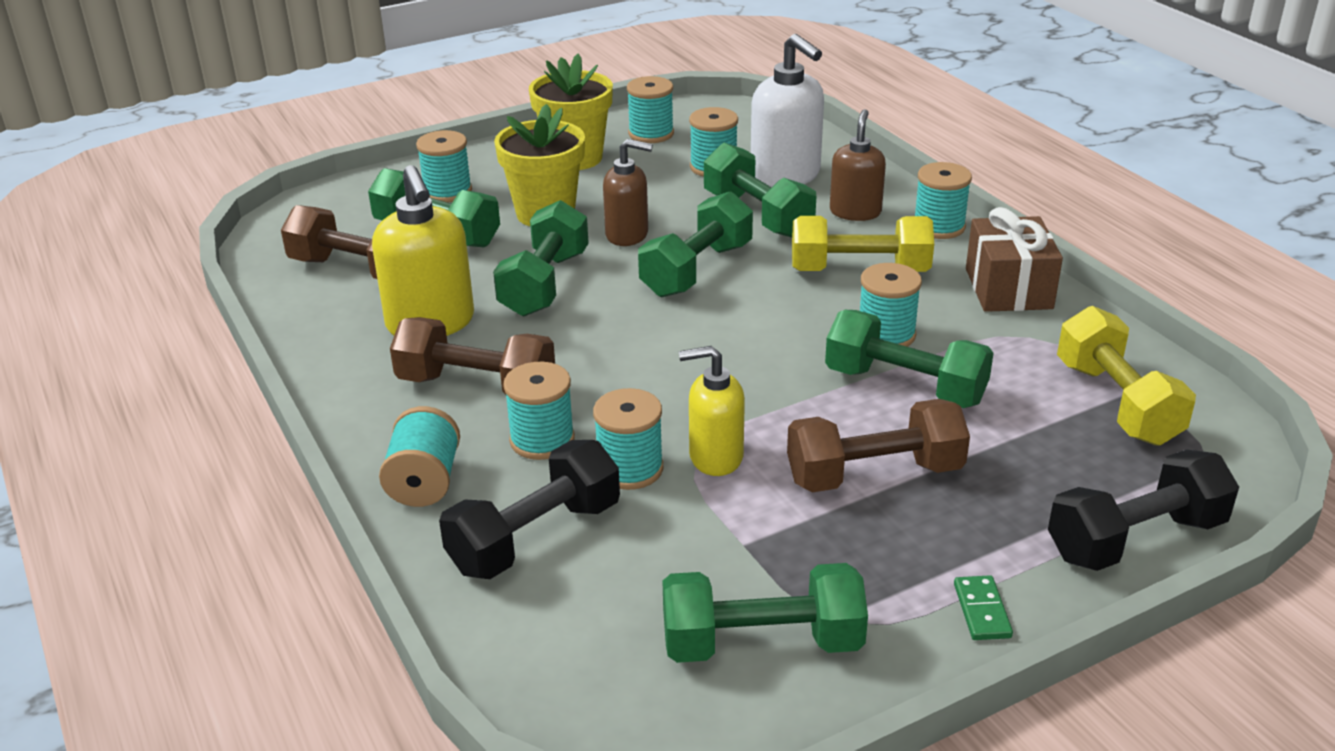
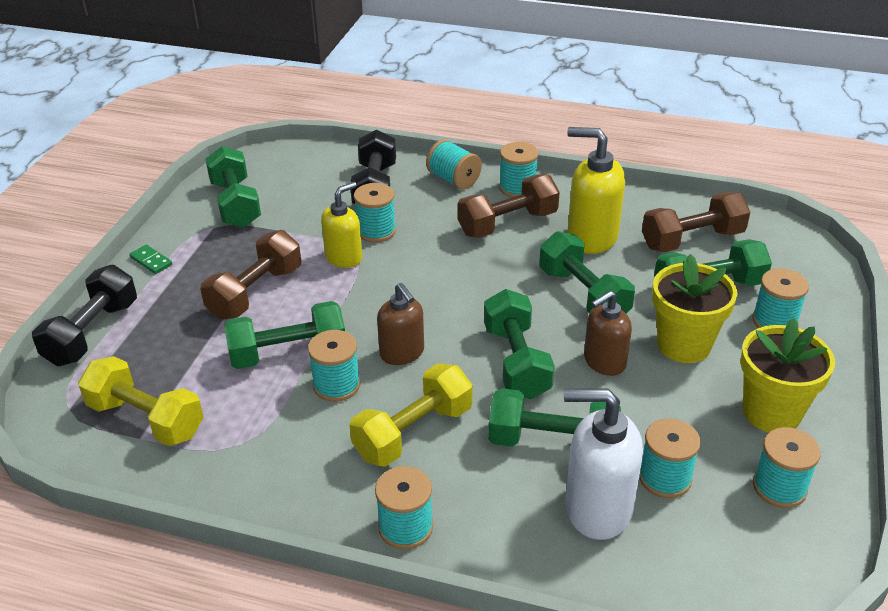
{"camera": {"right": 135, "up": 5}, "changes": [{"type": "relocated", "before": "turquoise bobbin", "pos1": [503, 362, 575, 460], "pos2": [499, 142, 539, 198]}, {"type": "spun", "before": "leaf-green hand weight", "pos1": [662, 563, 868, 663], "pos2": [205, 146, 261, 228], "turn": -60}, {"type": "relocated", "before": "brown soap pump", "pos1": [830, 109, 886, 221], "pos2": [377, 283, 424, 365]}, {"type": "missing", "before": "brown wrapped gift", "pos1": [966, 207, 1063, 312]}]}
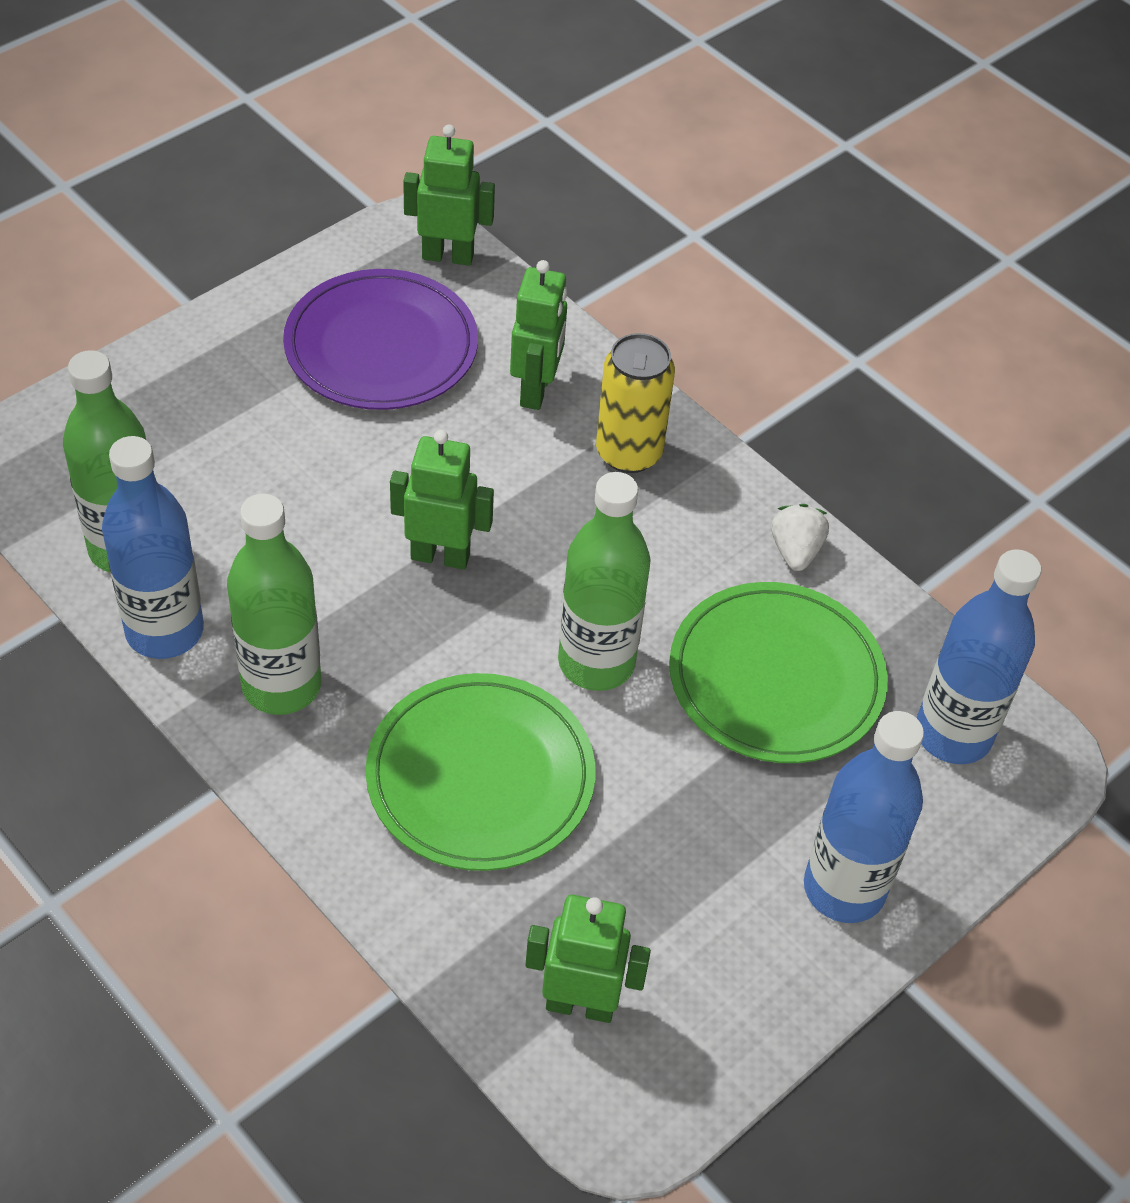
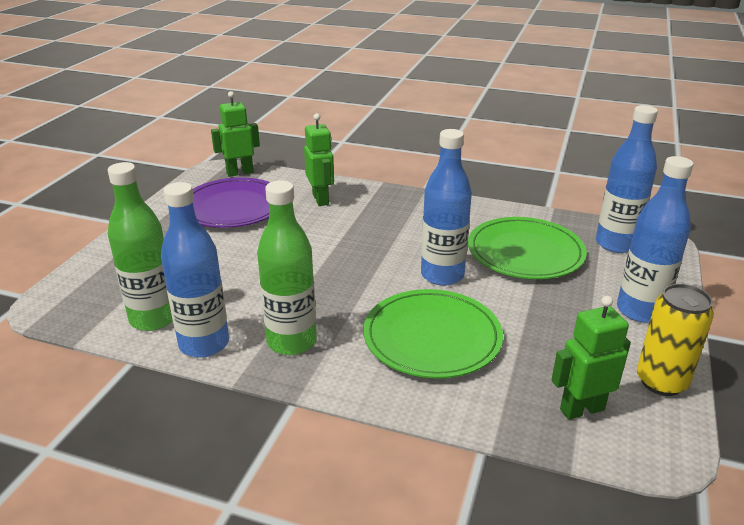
{"camera": {"right": -25, "up": -20}, "changes": [{"type": "missing", "before": "leaf-green robot", "pos1": [390, 430, 494, 570]}, {"type": "colour", "before": "leaf-green flask", "after": "cobalt flask", "pos1": [558, 472, 651, 691], "pos2": [421, 129, 472, 286]}, {"type": "relocated", "before": "yellow soda can", "pos1": [596, 333, 675, 473], "pos2": [637, 284, 714, 396]}, {"type": "missing", "before": "snow-white berry", "pos1": [771, 504, 829, 571]}]}
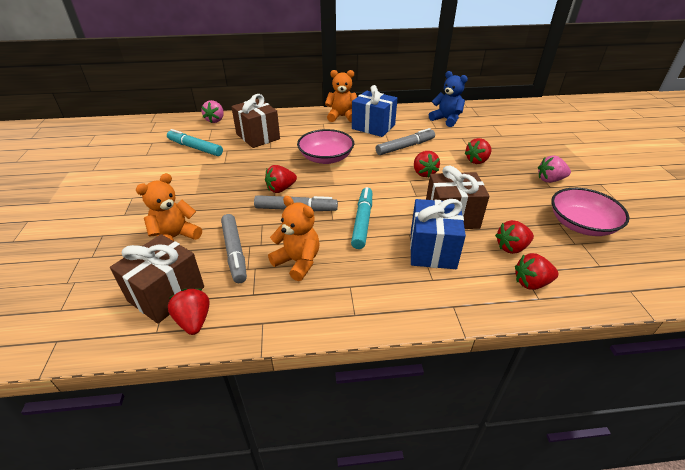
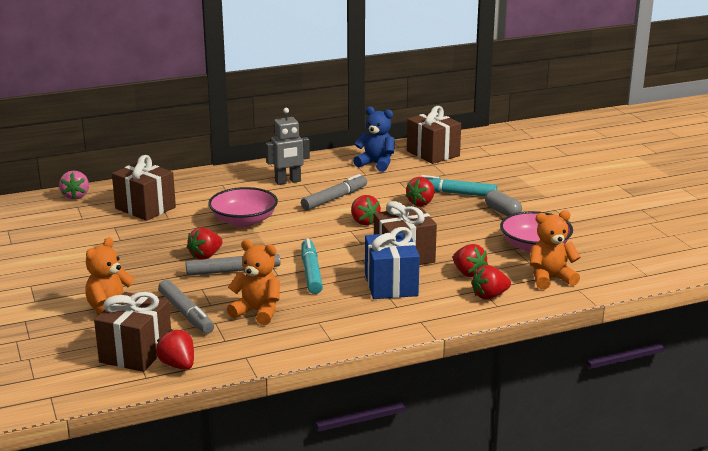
{"camera": {"right": -15, "up": -15}, "changes": [{"type": "relocated", "before": "turquoise felt pen", "pos1": [167, 129, 223, 156], "pos2": [421, 175, 497, 196]}, {"type": "relocated", "before": "orange-coloured teddy", "pos1": [325, 70, 357, 122], "pos2": [530, 210, 581, 289]}, {"type": "exchanged", "before": "cobalt wrapped gift", "after": "ash-grey robot", "pos1": [352, 85, 397, 137], "pos2": [266, 108, 310, 185]}, {"type": "spun", "before": "crimson berry", "pos1": [495, 220, 534, 254], "pos2": [453, 244, 488, 278], "turn": -90}, {"type": "exchanged", "before": "pink berry", "after": "ash-grey pill shape", "pos1": [538, 155, 571, 183], "pos2": [485, 190, 522, 216]}, {"type": "appeared", "after": "brown wrapped gift", "pos2": [407, 106, 461, 164]}]}
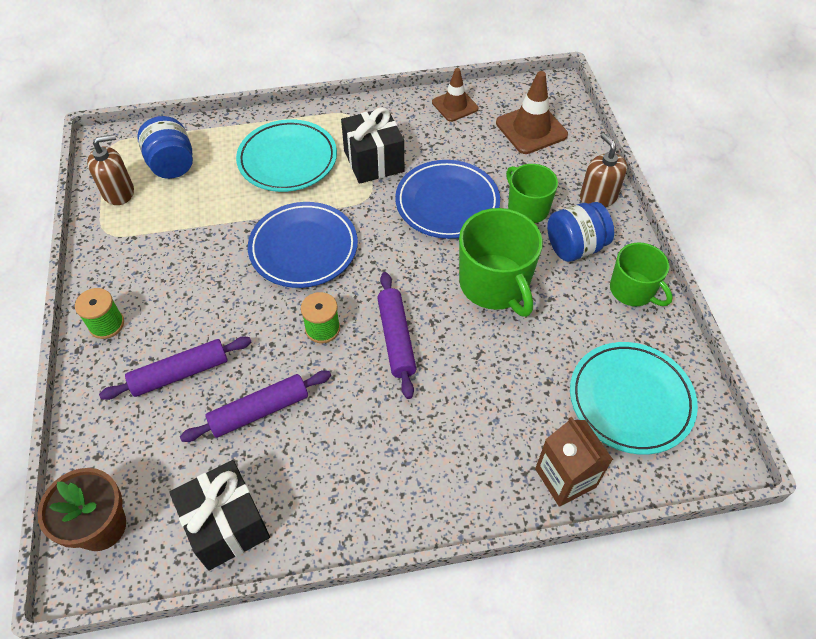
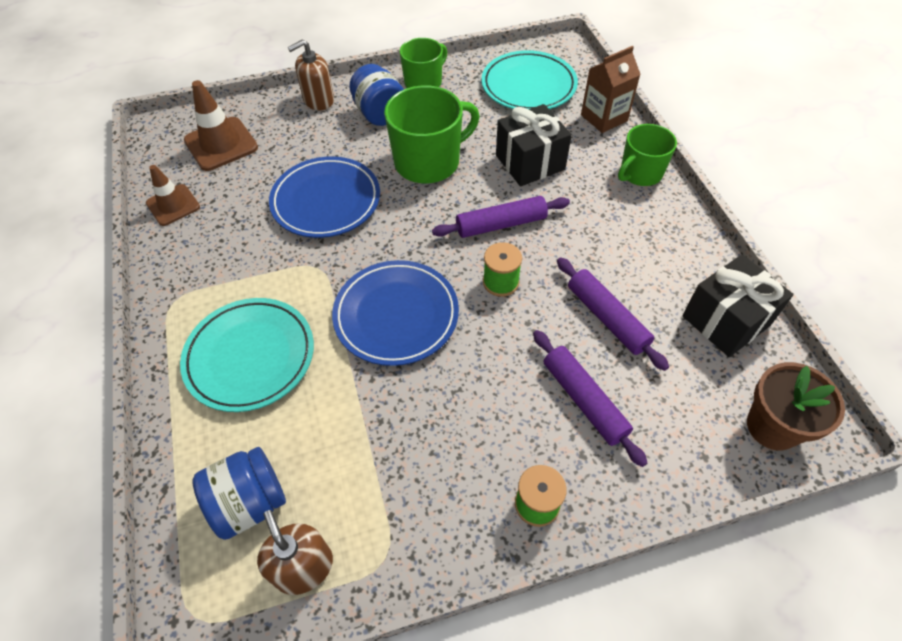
{"camera": {"right": -95, "up": 0}, "changes": [{"type": "relocated", "before": "black wrapped gift", "pos1": [341, 107, 404, 184], "pos2": [496, 104, 572, 186]}, {"type": "relocated", "before": "leaf-green tea mug", "pos1": [506, 164, 558, 223], "pos2": [618, 124, 677, 186]}]}
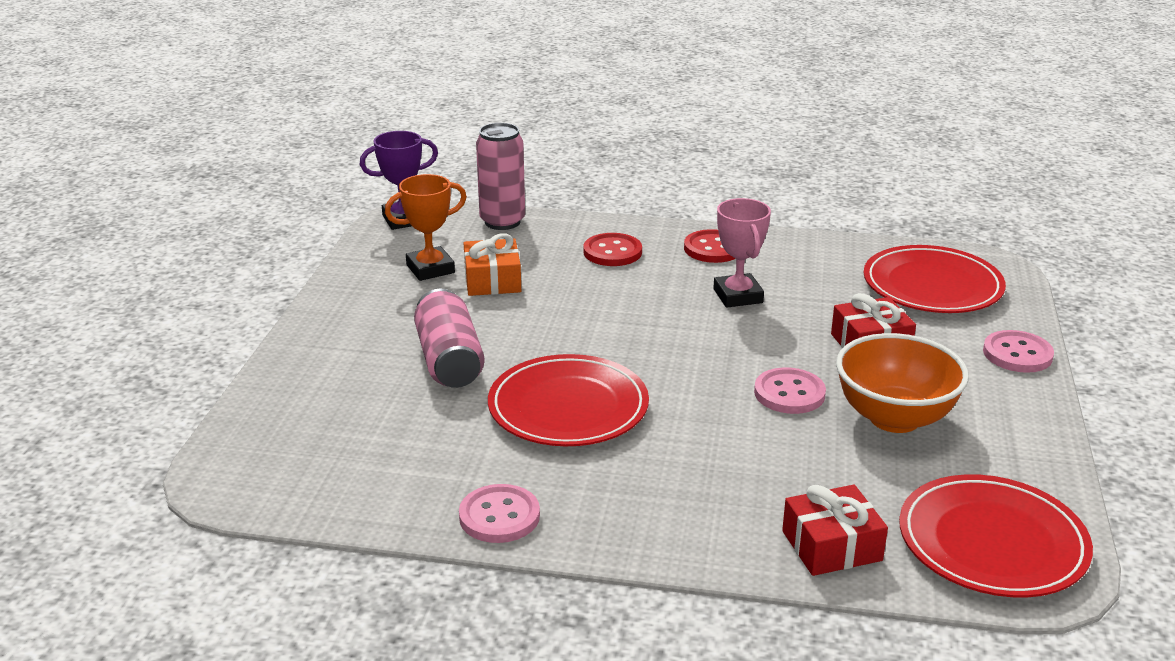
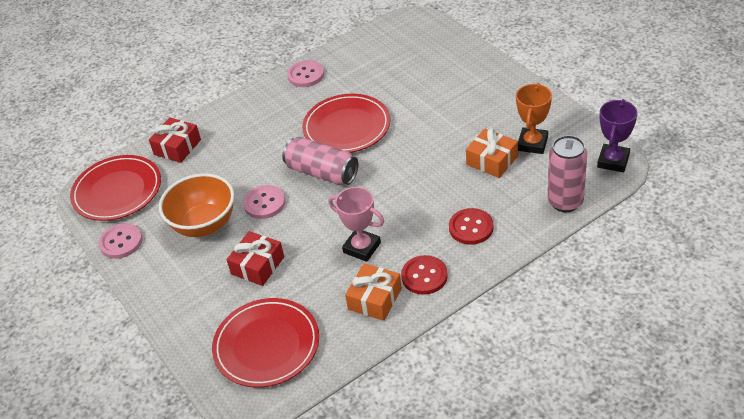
{"camera": {"right": 140, "up": 15}, "changes": [{"type": "relocated", "before": "pink soda can", "pos1": [414, 289, 485, 388], "pos2": [282, 137, 358, 185]}, {"type": "relocated", "before": "pink shirt button", "pos1": [983, 330, 1054, 373], "pos2": [99, 223, 143, 259]}, {"type": "appeared", "after": "orange-coloured wrapped gift", "pos2": [345, 263, 402, 321]}]}
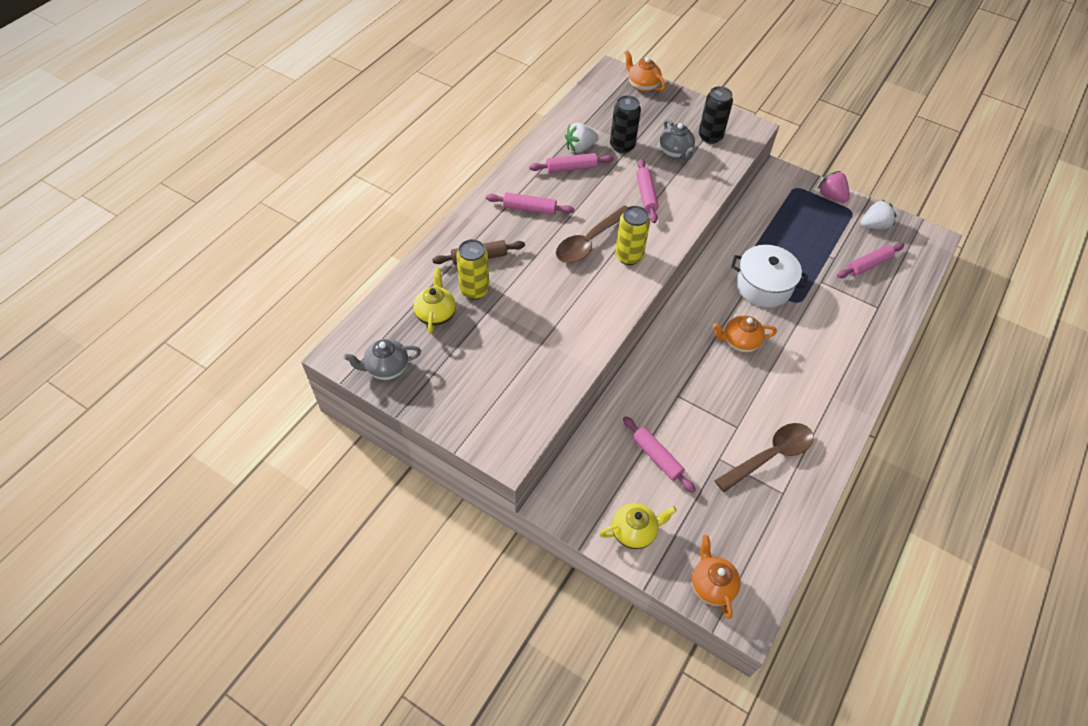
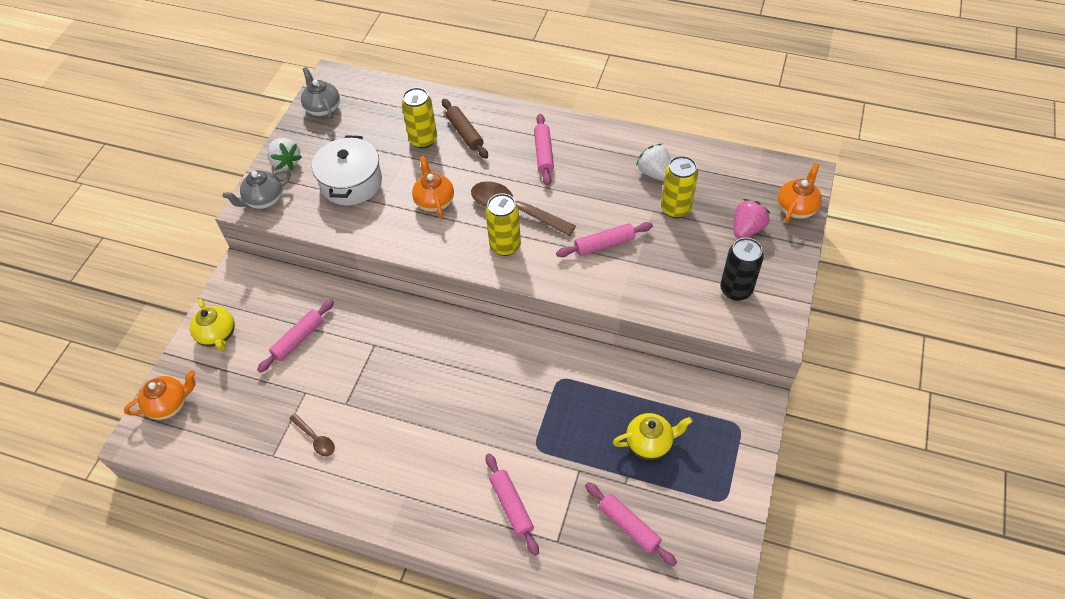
{"camera": {"right": 80, "up": 0}, "changes": [{"type": "relocated", "before": "yellow teapot", "pos1": [414, 268, 456, 334], "pos2": [613, 413, 692, 460]}, {"type": "relocated", "before": "pink pastry roller", "pos1": [529, 153, 614, 173], "pos2": [486, 453, 539, 556]}, {"type": "colour", "before": "black soda can", "after": "yellow soda can", "pos1": [610, 95, 641, 153], "pos2": [661, 156, 698, 218]}, {"type": "relocated", "before": "ash-grey teapot", "pos1": [659, 119, 696, 160], "pos2": [223, 169, 291, 209]}, {"type": "relocated", "before": "orange-coloured teapot", "pos1": [713, 315, 777, 353], "pos2": [412, 156, 454, 218]}, {"type": "size", "before": "brown spoon", "pos1": [714, 423, 814, 492], "pos2": [289, 413, 335, 456], "scale": 0.51}, {"type": "relocated", "before": "snow-white stockpot", "pos1": [731, 245, 808, 307], "pos2": [312, 135, 382, 205]}, {"type": "relocated", "before": "pink berry", "pos1": [818, 171, 850, 203], "pos2": [734, 199, 770, 239]}, {"type": "relocated", "before": "snow-white berry", "pos1": [860, 200, 897, 229], "pos2": [267, 138, 302, 170]}]}
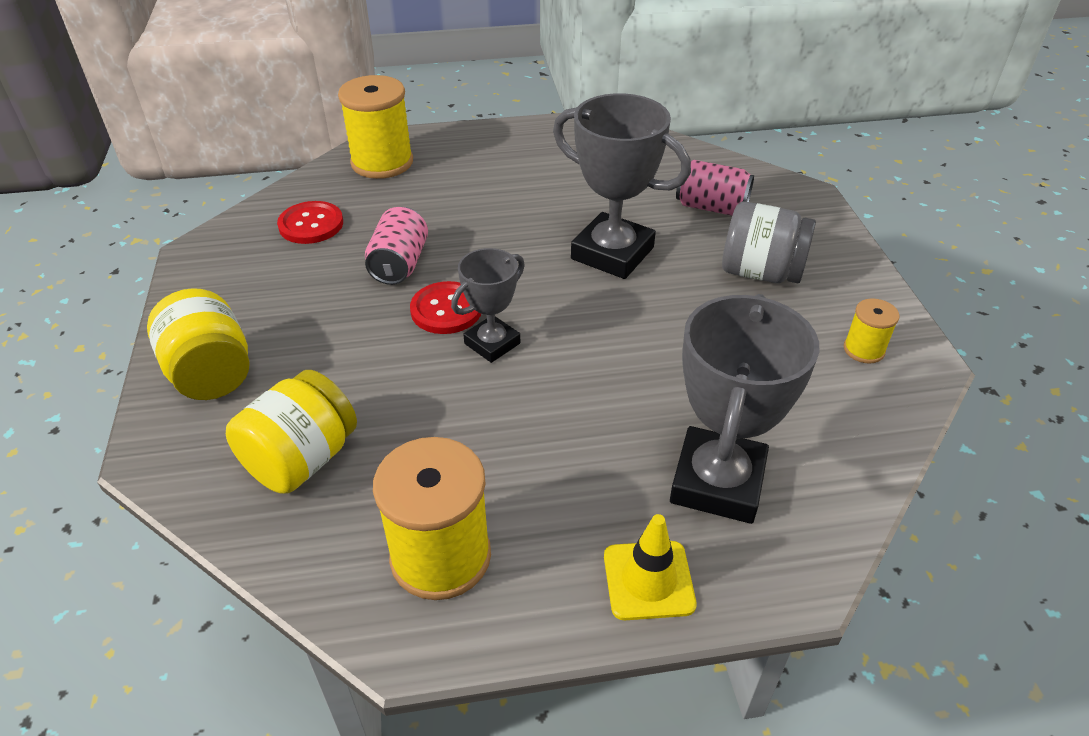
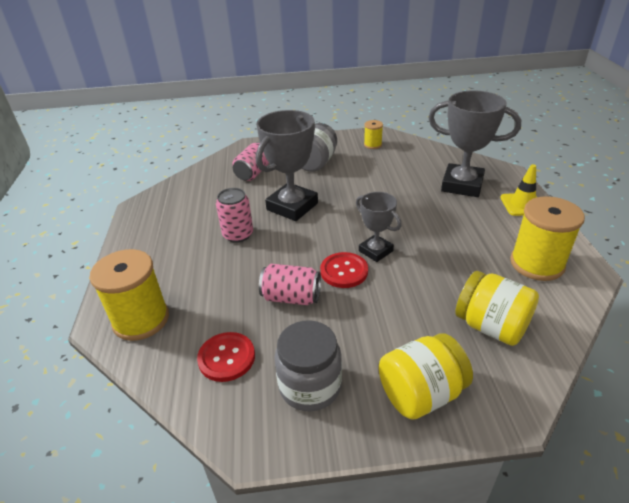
{"camera": {"right": -85, "up": -5}, "changes": [{"type": "appeared", "after": "pink soda can", "pos2": [216, 188, 253, 243]}, {"type": "appeared", "after": "ash-grey jam jar", "pos2": [274, 320, 342, 411]}]}
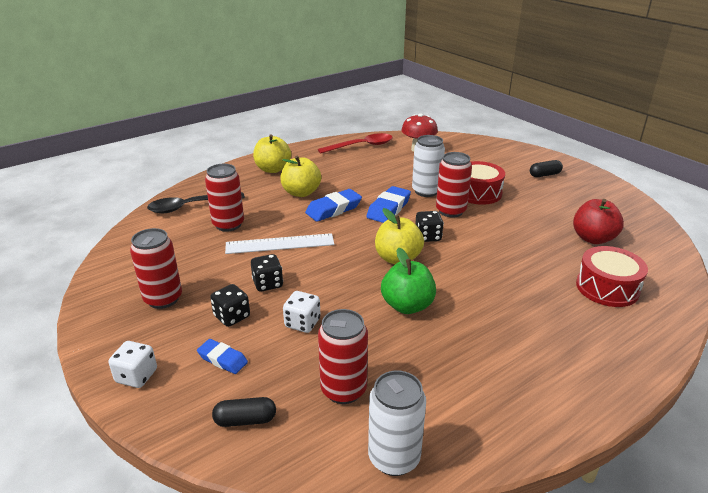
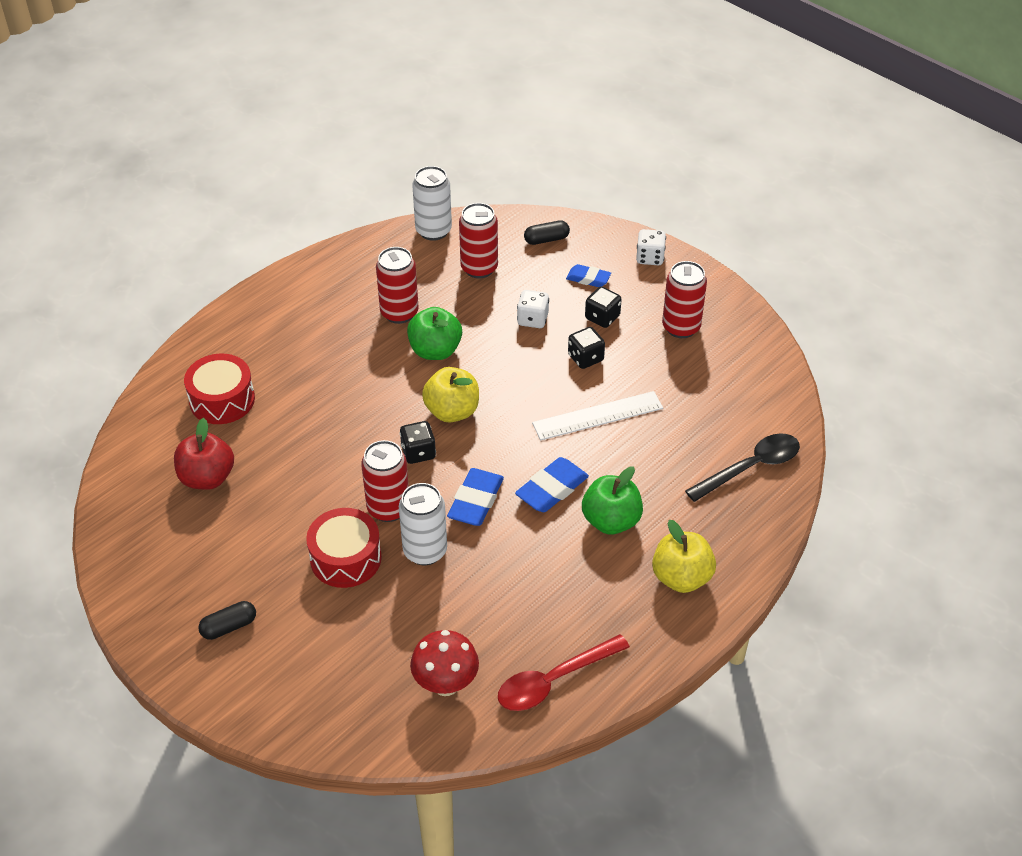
{"camera": {"right": 170, "up": 15}, "changes": [{"type": "relocated", "before": "crimson soda can", "pos1": [205, 164, 244, 232], "pos2": [376, 247, 419, 324]}, {"type": "colour", "before": "yellow toy apple", "after": "leaf-green toy apple", "pos1": [280, 156, 321, 197], "pos2": [582, 466, 643, 534]}]}
